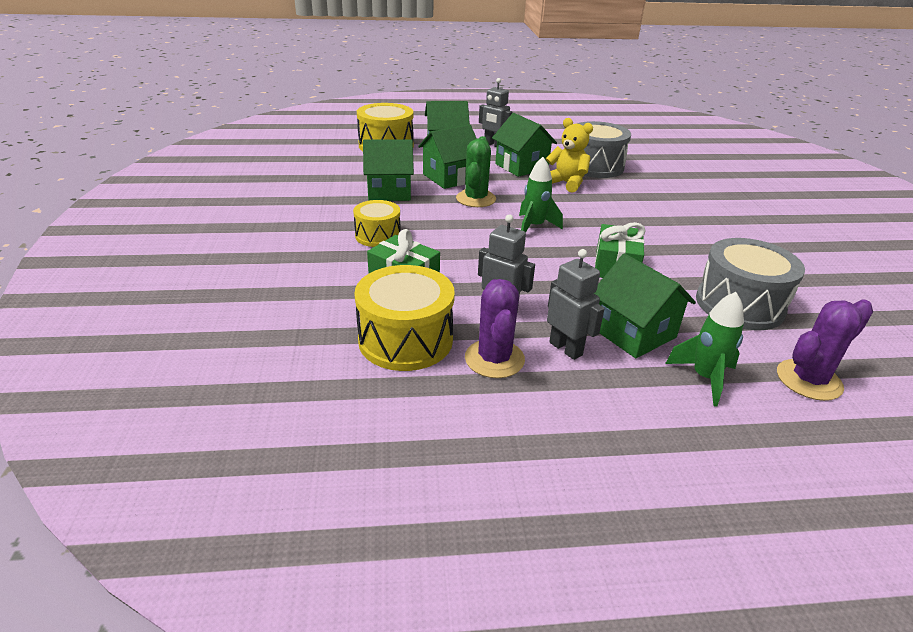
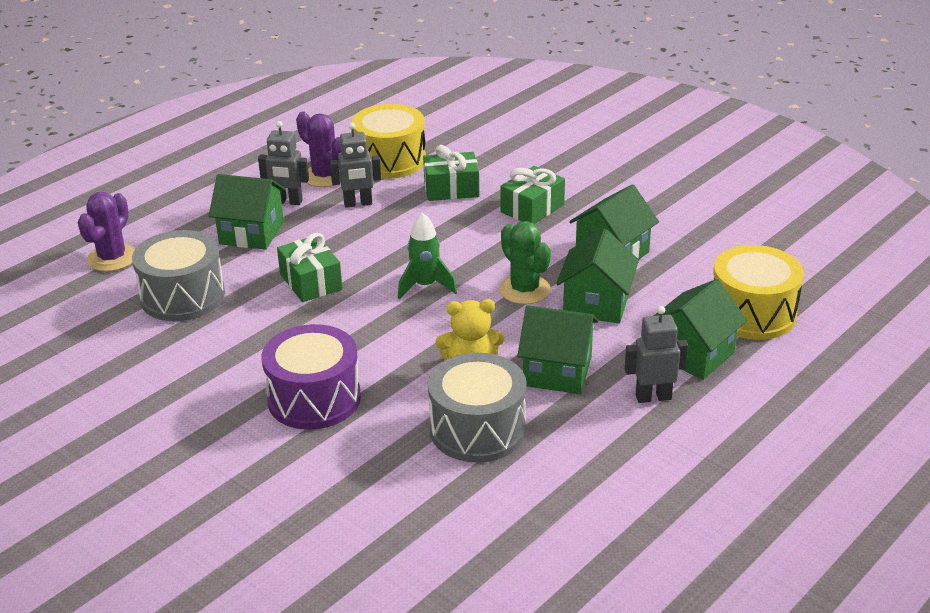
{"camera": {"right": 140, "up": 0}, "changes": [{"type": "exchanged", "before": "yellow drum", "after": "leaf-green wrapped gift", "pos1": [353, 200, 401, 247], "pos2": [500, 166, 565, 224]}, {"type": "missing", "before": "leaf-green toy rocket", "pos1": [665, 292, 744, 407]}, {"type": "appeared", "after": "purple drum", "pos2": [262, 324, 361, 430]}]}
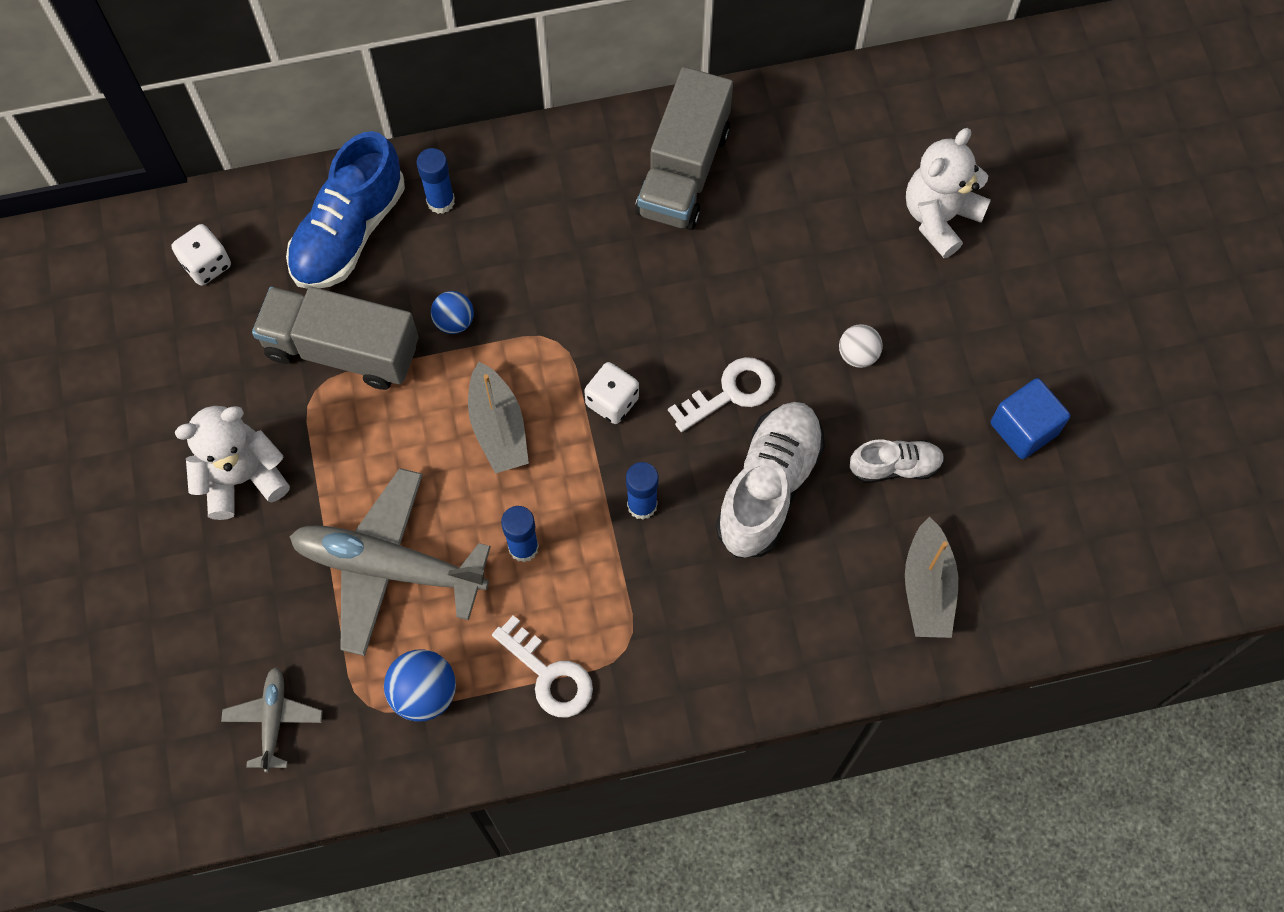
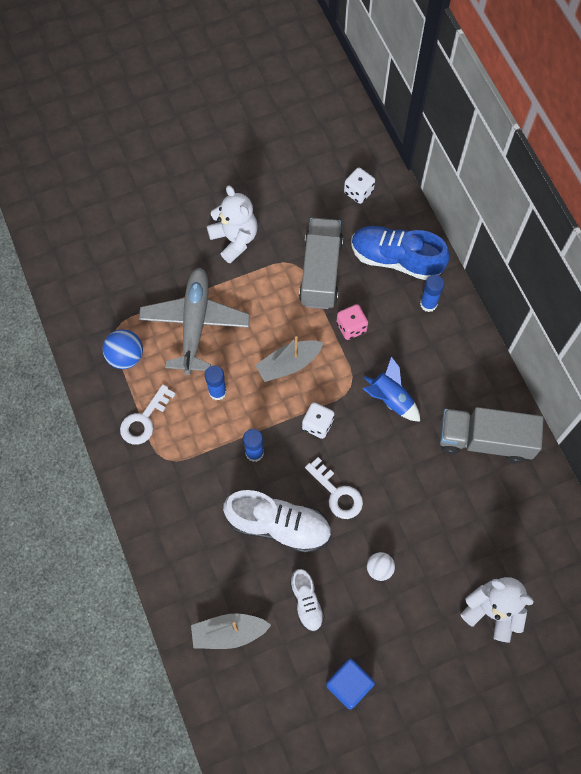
{"camera": {"right": 80, "up": 0}, "changes": [{"type": "missing", "before": "ash-grey toy plane", "pos1": [221, 667, 323, 772]}, {"type": "exchanged", "before": "cobalt sphere", "after": "pink game die", "pos1": [431, 291, 474, 334], "pos2": [336, 304, 368, 340]}, {"type": "appeared", "after": "cobalt toy rocket", "pos2": [362, 356, 420, 422]}]}
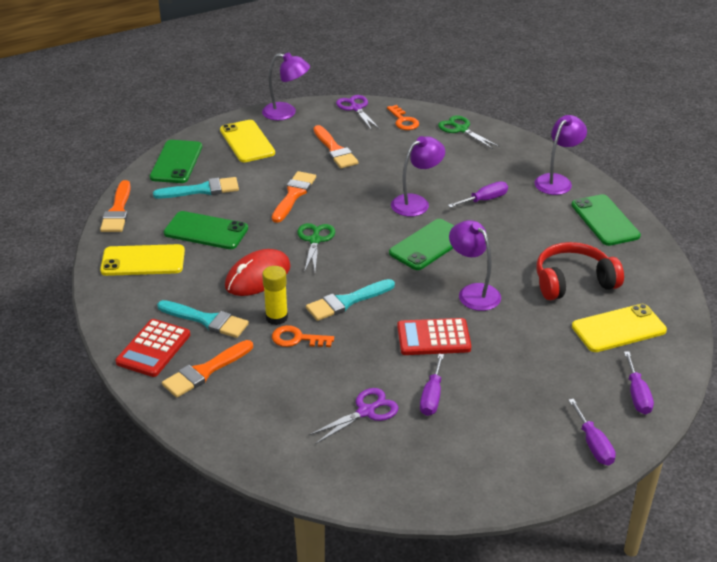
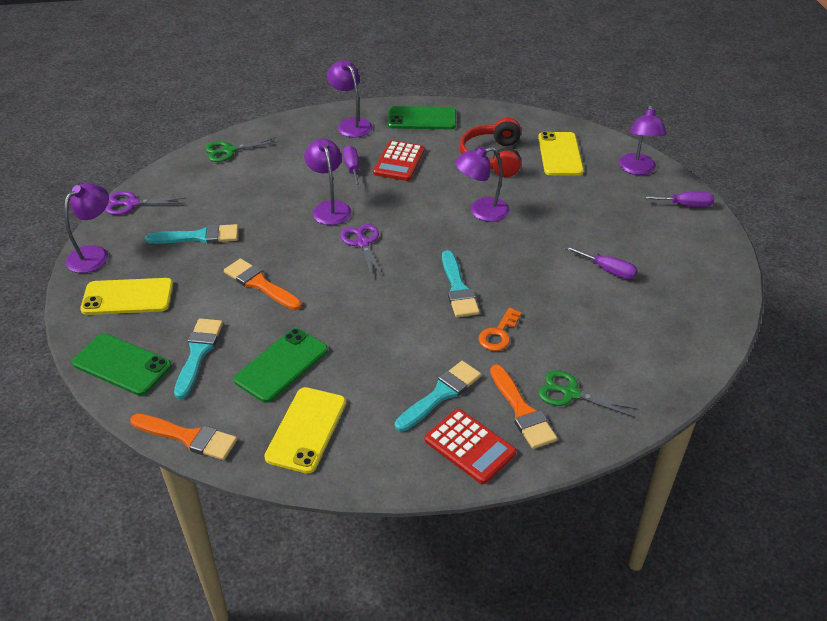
{"camera": {"right": -70, "up": 5}, "changes": [{"type": "missing", "before": "crimson mouse", "pos1": [225, 249, 291, 296]}, {"type": "missing", "before": "yellow glue stick", "pos1": [262, 266, 288, 325]}, {"type": "relocated", "before": "leaf-green shears", "pos1": [297, 223, 335, 273], "pos2": [538, 370, 639, 418]}, {"type": "relocated", "before": "purple shears", "pos1": [308, 388, 399, 444], "pos2": [340, 224, 383, 277]}, {"type": "colour", "before": "orange-coloured paintbrush", "after": "turquoise paintbrush", "pos1": [314, 125, 358, 168], "pos2": [145, 224, 238, 244]}, {"type": "missing", "before": "orange-coloured latchkey", "pos1": [387, 105, 419, 130]}, {"type": "missing", "before": "leaf-green smartphone", "pos1": [389, 219, 454, 270]}, {"type": "relocated", "before": "crimson pocket calculator", "pos1": [397, 318, 471, 355], "pos2": [373, 140, 425, 181]}, {"type": "exchanged", "before": "purple screwdriver", "after": "purple lamp", "pos1": [624, 351, 654, 415], "pos2": [619, 104, 667, 175]}]}
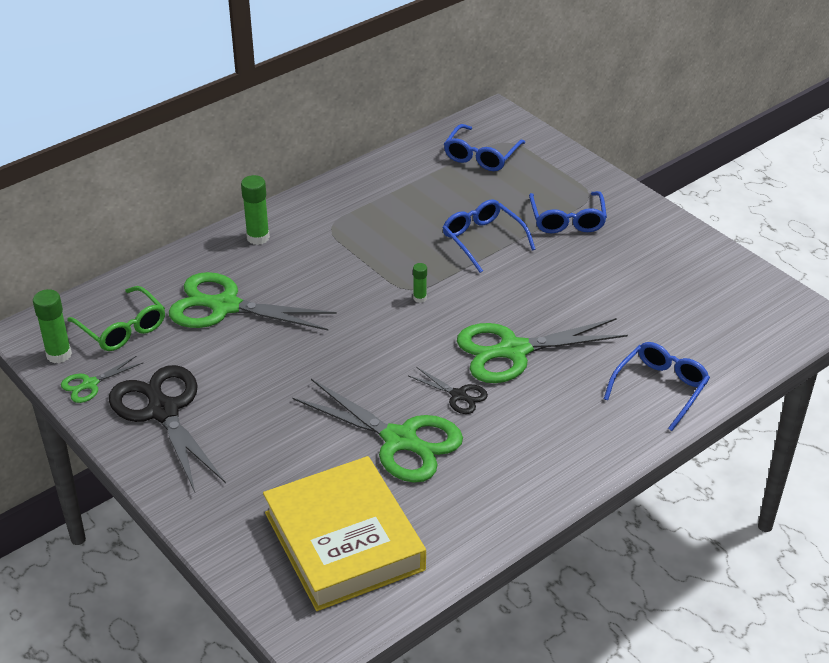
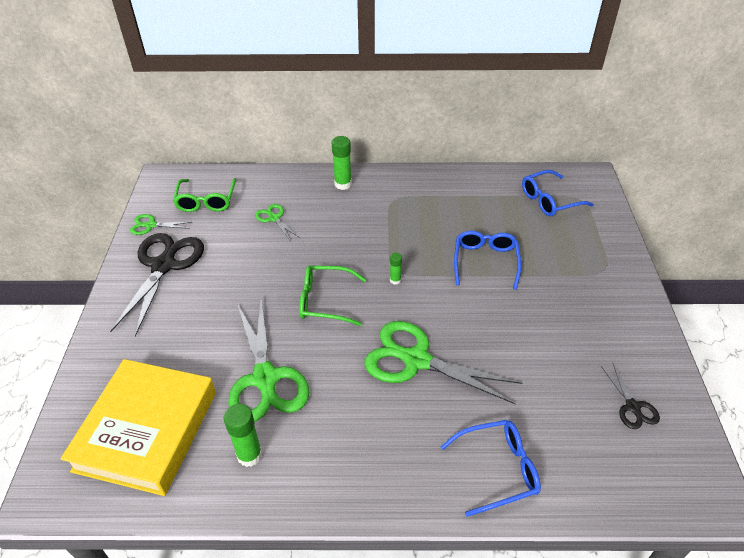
{"camera": {"right": 40, "up": 5}, "changes": [{"type": "relocated", "before": "leaf-green glue stick", "pos1": [33, 289, 72, 363], "pos2": [224, 404, 262, 467]}, {"type": "size", "before": "leaf-green shears", "pos1": [169, 272, 337, 330], "pos2": [255, 204, 300, 240], "scale": 0.48}, {"type": "relocated", "before": "black shears", "pos1": [409, 367, 488, 414], "pos2": [601, 363, 660, 429]}, {"type": "missing", "before": "cobalt spectacles", "pos1": [529, 191, 607, 233]}, {"type": "appeared", "after": "leaf-green spectacles", "pos2": [299, 266, 366, 326]}]}
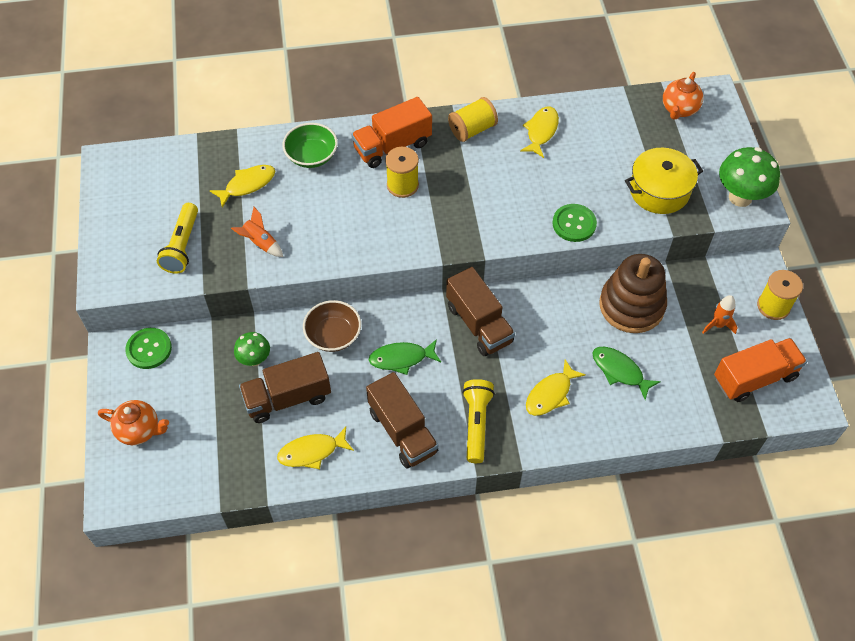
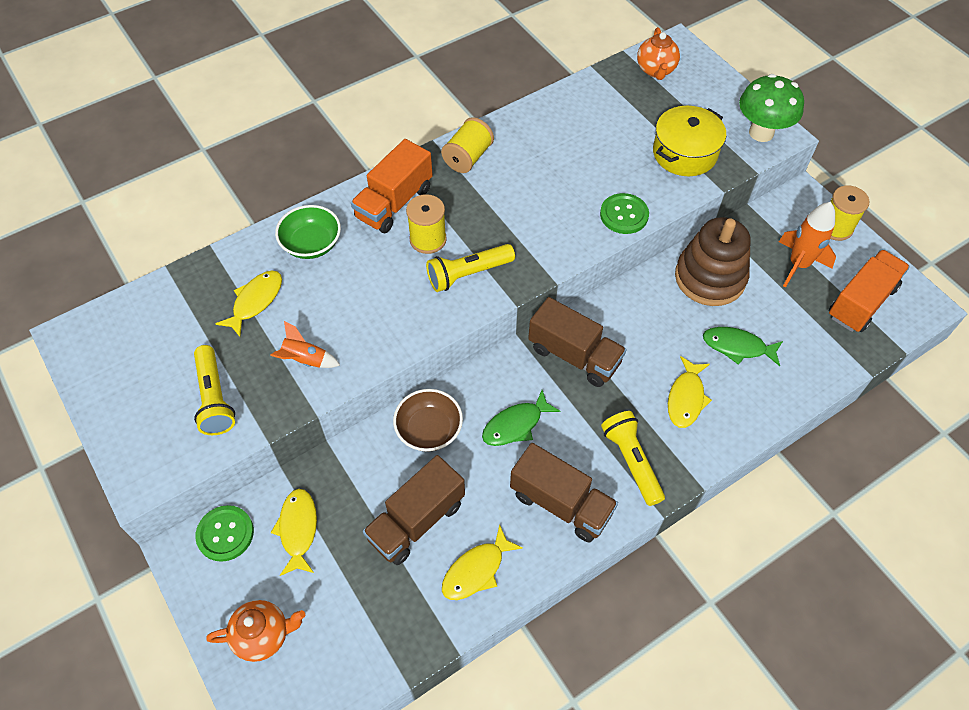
{"camera": {"right": -25, "up": 0}, "changes": [{"type": "missing", "before": "leaf-green toadstool", "pos1": [234, 332, 270, 366]}, {"type": "relocated", "before": "yellow fish figure", "pos1": [520, 106, 559, 158], "pos2": [271, 489, 317, 576]}, {"type": "size", "before": "orange-coloured toy rocket", "pos1": [702, 295, 738, 334], "pos2": [779, 202, 836, 288], "scale": 1.63}, {"type": "appeared", "after": "yellow flashlight", "pos2": [426, 244, 515, 292]}]}
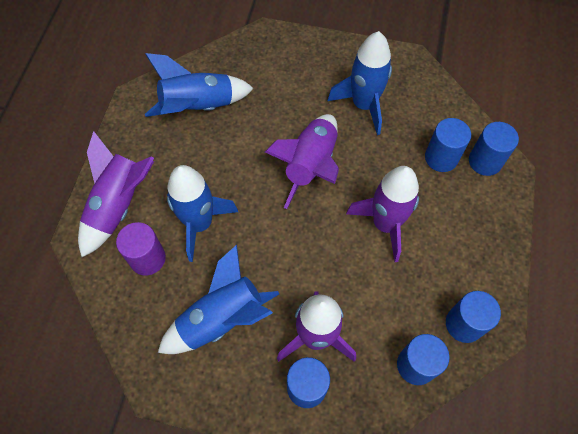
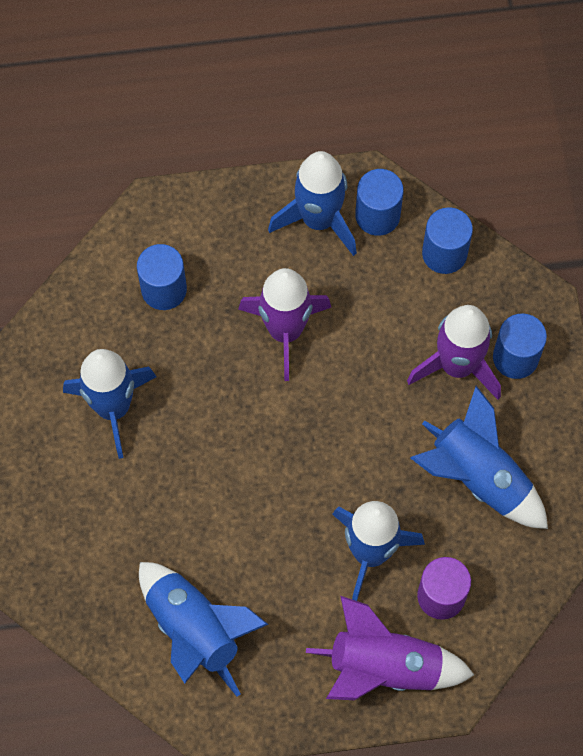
{"camera": {"right": -110, "up": 5}, "changes": [{"type": "missing", "before": "purple toy rocket", "pos1": [265, 114, 339, 209]}, {"type": "missing", "before": "cobalt solid cylinder", "pos1": [469, 122, 519, 176]}, {"type": "appeared", "after": "cobalt toy rocket", "pos2": [268, 151, 357, 256]}]}
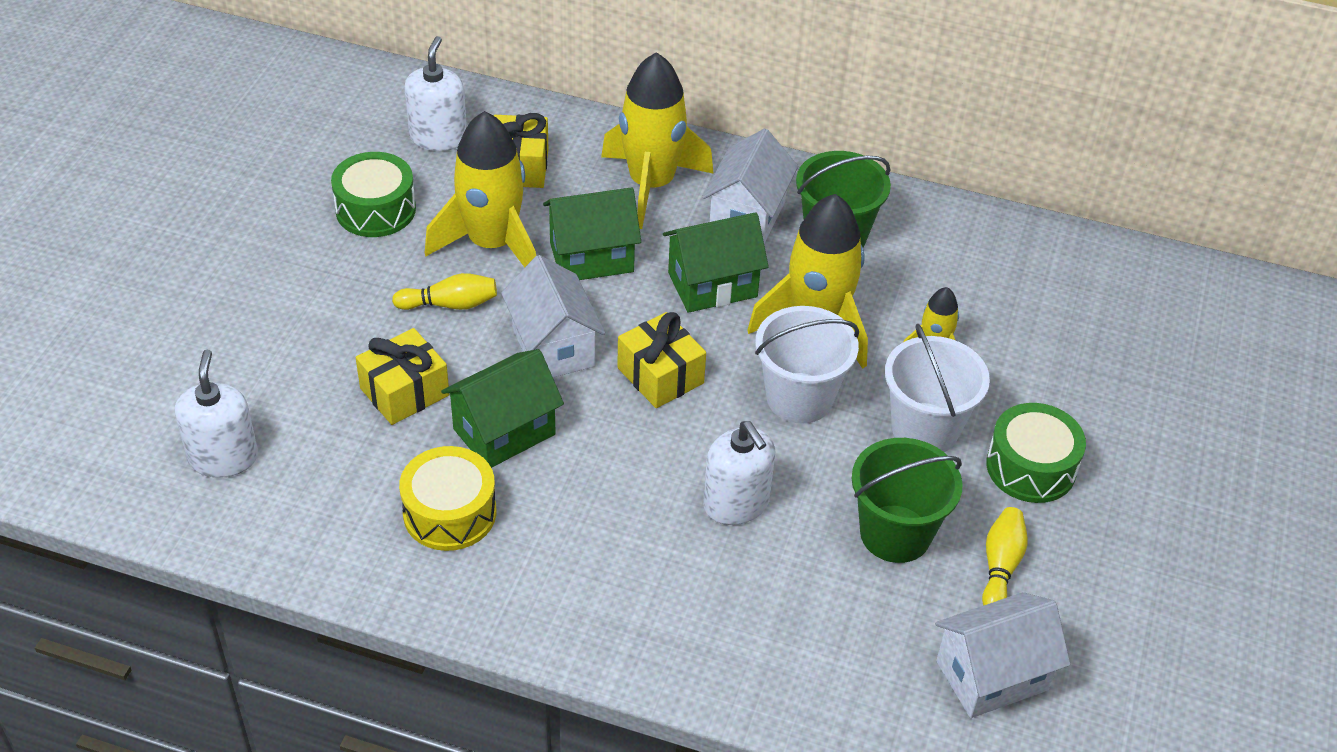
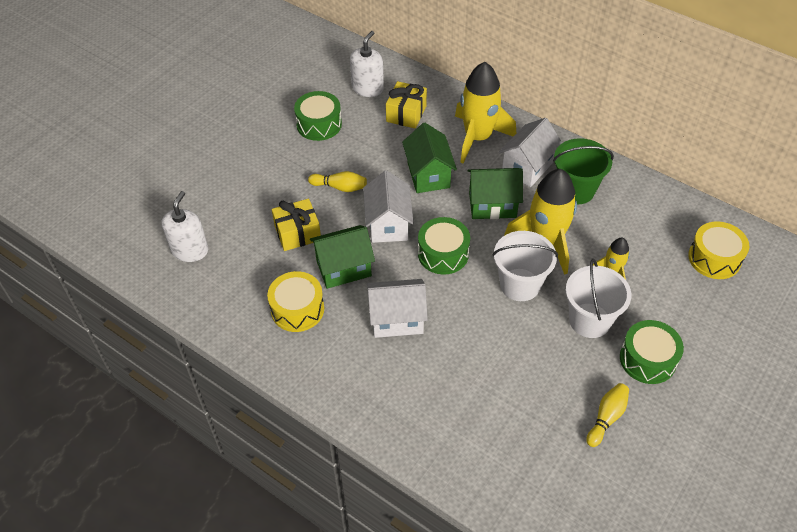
{"camera": {"right": 20, "up": 5}, "changes": [{"type": "missing", "before": "yellow toy rocket", "pos1": [425, 111, 536, 267]}, {"type": "spun", "before": "leaf-green toy house", "pos1": [543, 187, 641, 280], "pos2": [402, 123, 457, 193], "turn": 75}, {"type": "exchanged", "before": "yellow wrapped gift", "after": "leaf-green drum", "pos1": [617, 312, 706, 408], "pos2": [418, 217, 470, 275]}, {"type": "missing", "before": "snow-white soap pump", "pos1": [703, 421, 775, 525]}, {"type": "missing", "before": "leaf-green sand bucket", "pos1": [852, 438, 963, 563]}, {"type": "relocated", "before": "snow-white toy house", "pos1": [935, 592, 1070, 718], "pos2": [367, 279, 428, 338]}, {"type": "appeared", "after": "yellow drum", "pos2": [688, 221, 749, 279]}]}
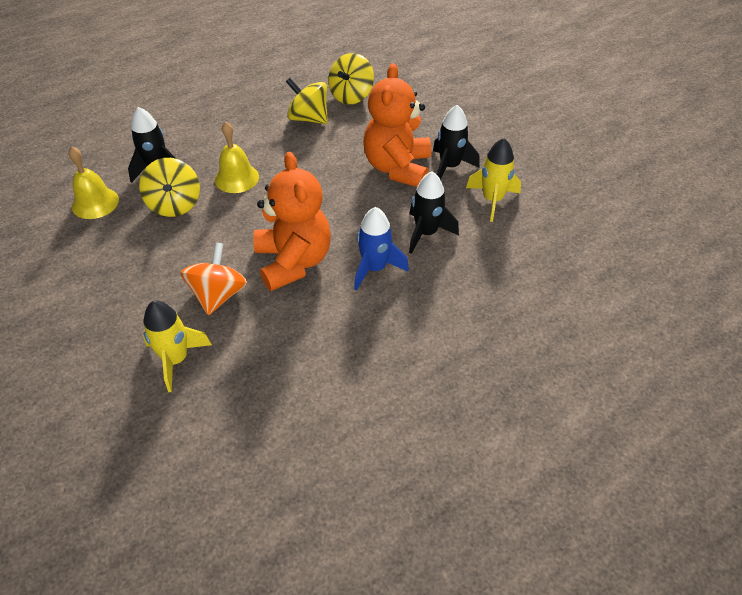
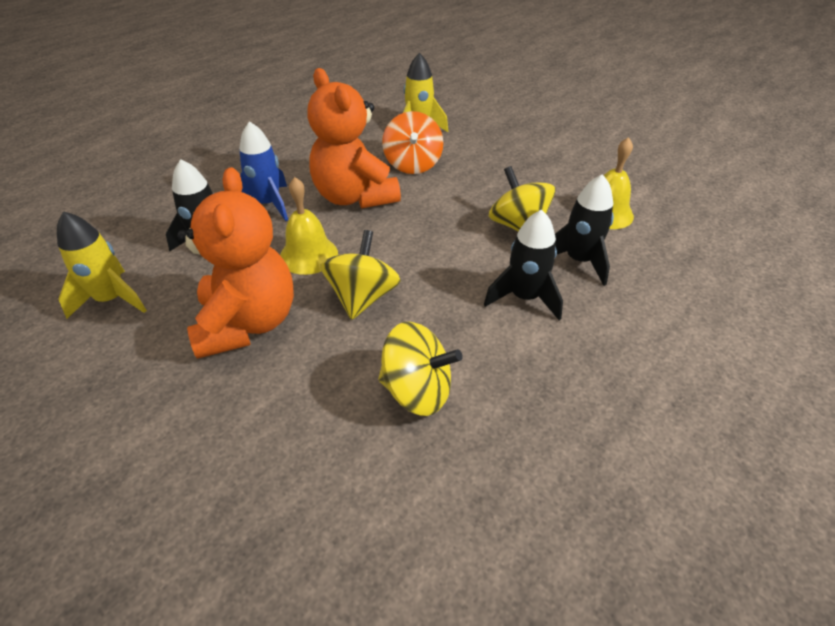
{"camera": {"right": 165, "up": -5}, "changes": [{"type": "relocated", "before": "yellow hand bell", "pos1": [215, 122, 259, 193], "pos2": [280, 177, 338, 275]}, {"type": "relocated", "before": "yellow spinning top", "pos1": [328, 53, 374, 104], "pos2": [320, 230, 401, 320]}, {"type": "relocated", "before": "black toy rocket", "pos1": [433, 105, 480, 179], "pos2": [484, 210, 563, 320]}]}
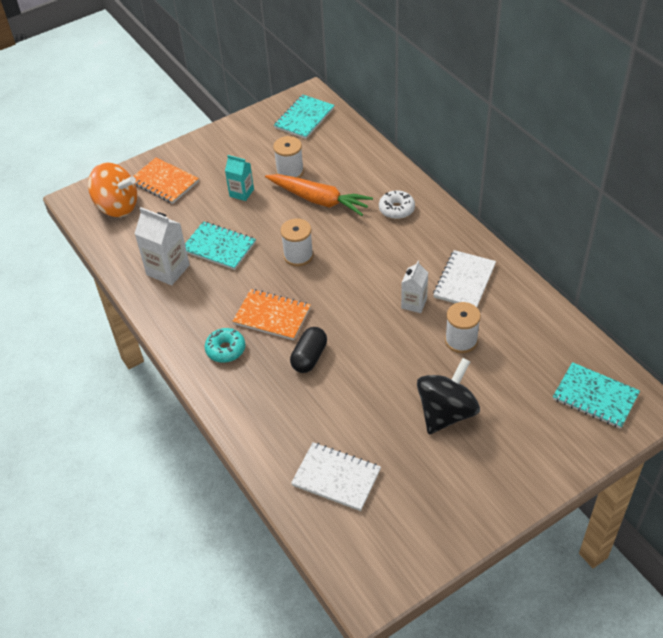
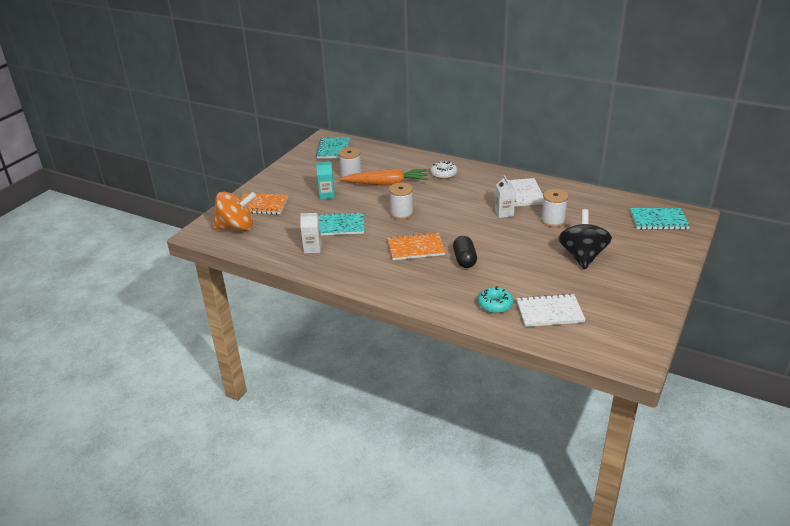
{"camera": {"right": -30, "up": -15}, "changes": [{"type": "size", "before": "snow-white milk carton", "pos1": [135, 207, 190, 285], "pos2": [300, 213, 322, 253], "scale": 0.63}, {"type": "relocated", "before": "turquoise glazed donut", "pos1": [205, 328, 245, 363], "pos2": [478, 286, 513, 313]}]}
